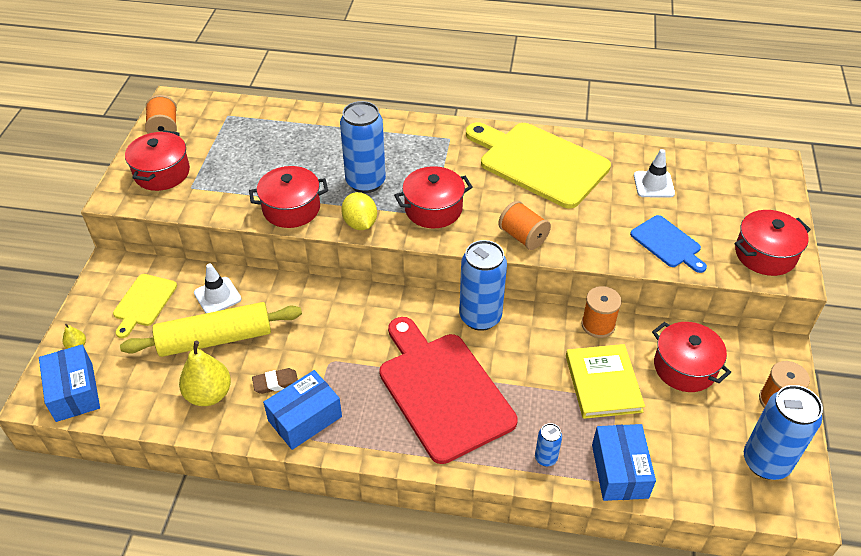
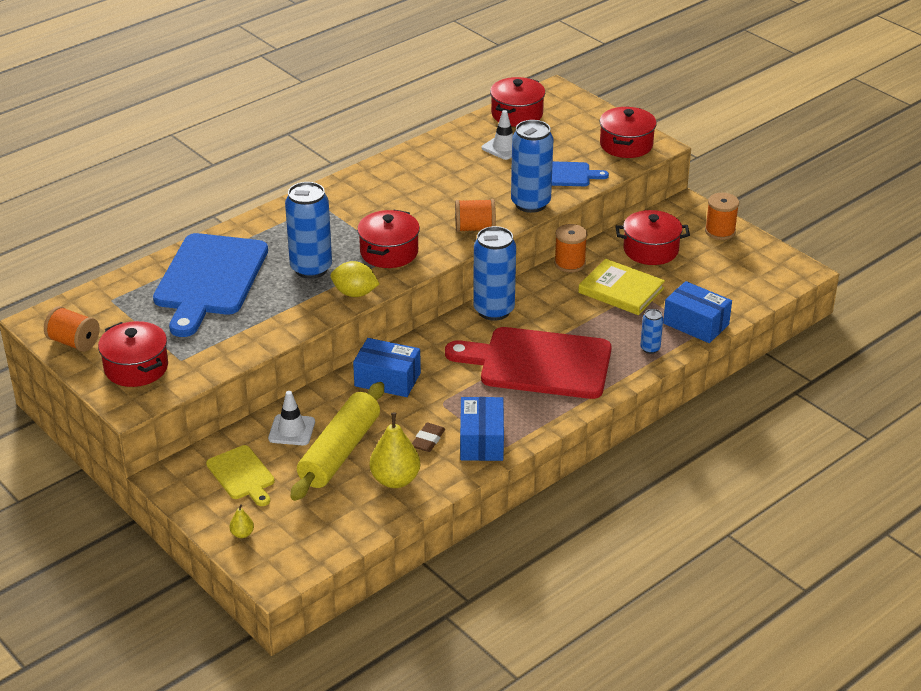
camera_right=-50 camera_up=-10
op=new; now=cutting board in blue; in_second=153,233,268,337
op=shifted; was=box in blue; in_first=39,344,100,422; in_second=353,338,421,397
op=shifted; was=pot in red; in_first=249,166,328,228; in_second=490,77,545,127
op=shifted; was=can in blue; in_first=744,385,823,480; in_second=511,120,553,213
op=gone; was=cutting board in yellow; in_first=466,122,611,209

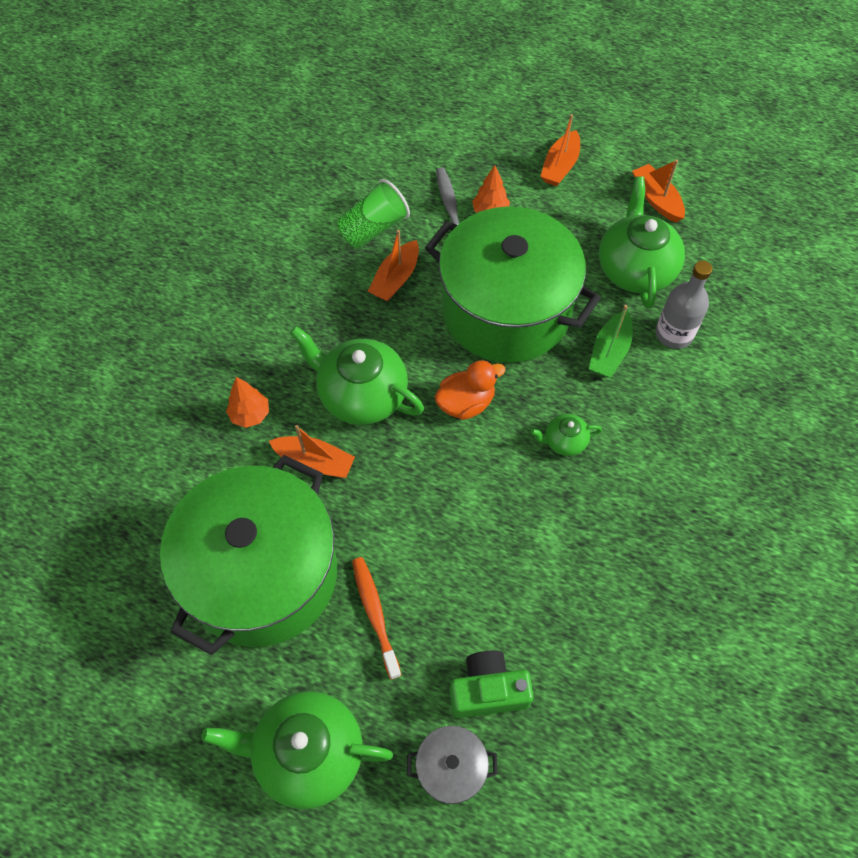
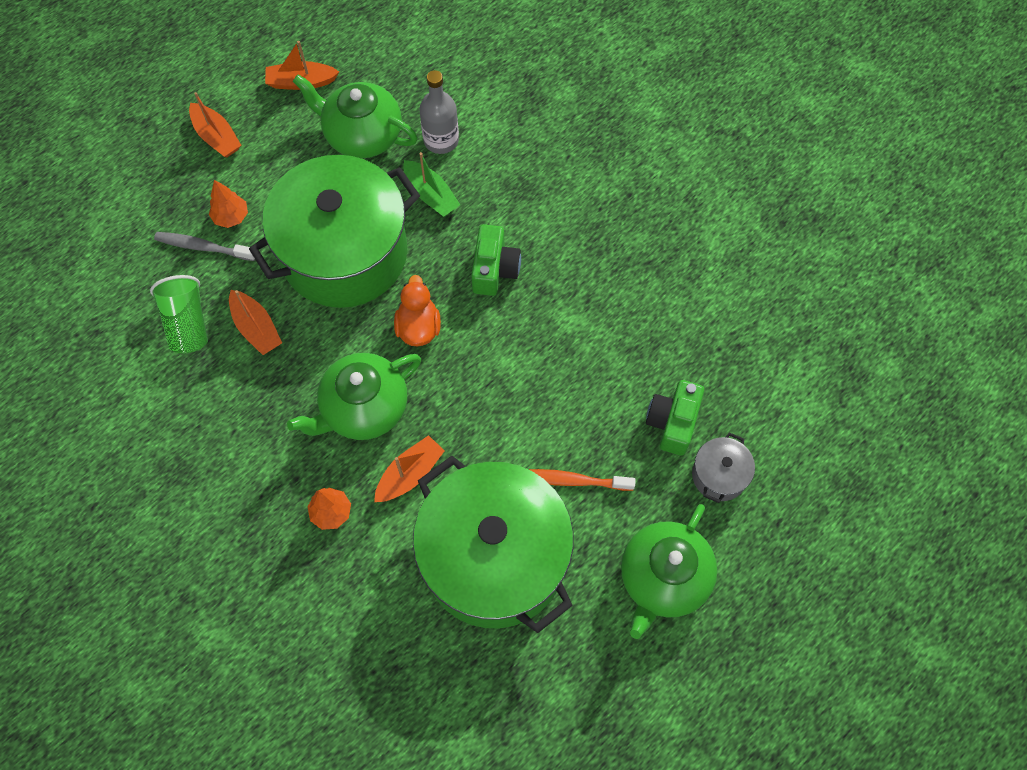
camera_right=-65 camera_up=5
op=swapped; was=teapot in green; now=camera in green; in_first=531,414,602,456; in_second=471,224,521,296

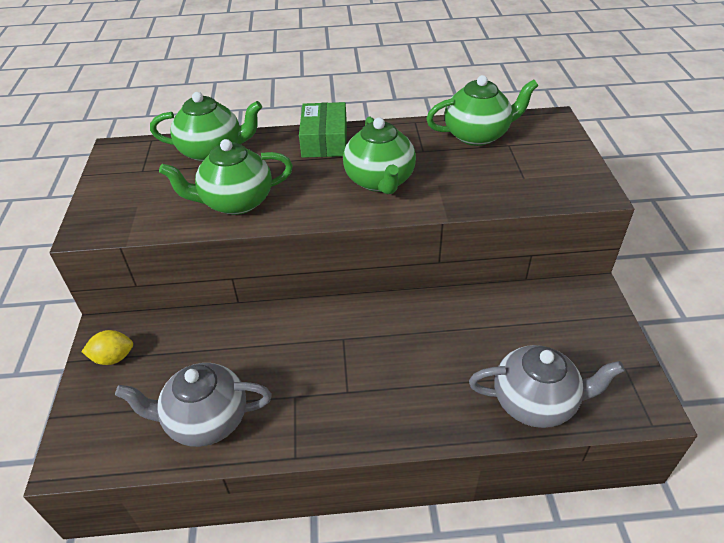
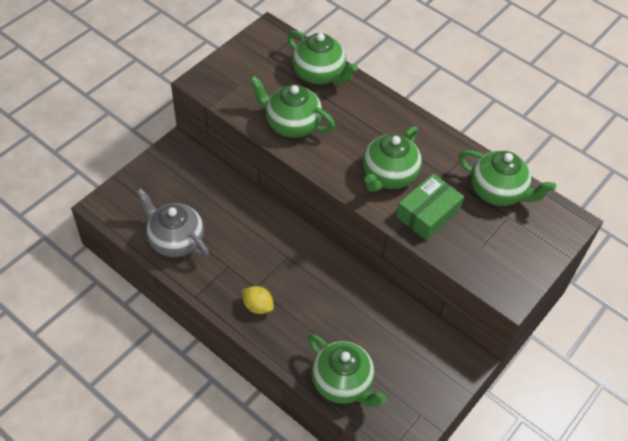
camera_right=40 camera_up=10
op=shifted; was=lemon in yellow; in_first=81,330,133,365; in_second=242,286,274,314
op=repainted; was=teapot in grey; now=teapot in green; in_first=469,345,625,428; in_second=308,334,387,407
op=shifted; was=box in green; in_first=299,102,347,158; in_second=396,174,464,240

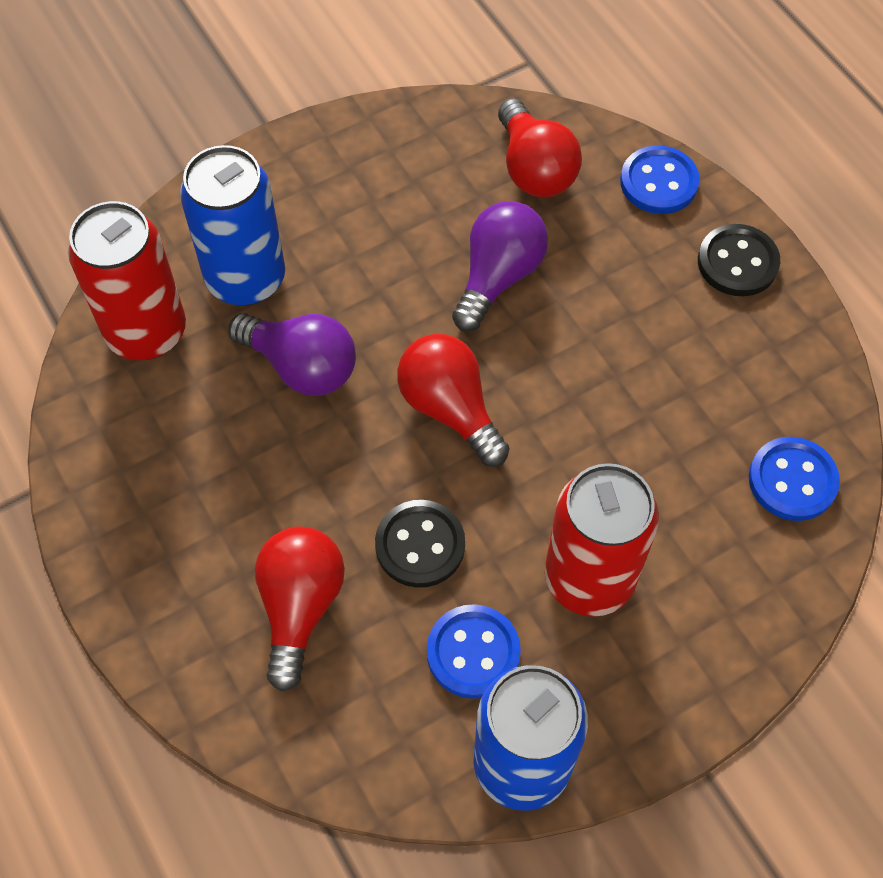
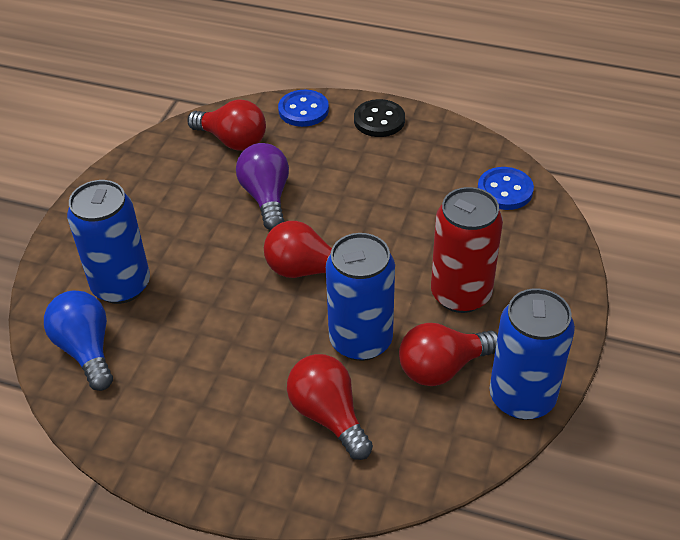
camera_right=-40 camera_up=-15
op=swapped; was=can in red; now=light bulb in blue; in_first=68,201,186,360; in_second=44,290,113,391
op=swapped; was=button in black; now=can in blue; in_first=375,500,465,588; in_second=326,233,395,361
op=swapped; was=button in blue; now=light bulb in red; in_first=427,604,521,699; in_second=399,323,498,386
op=gone; was=light bulb in purple; in_first=228,313,356,396

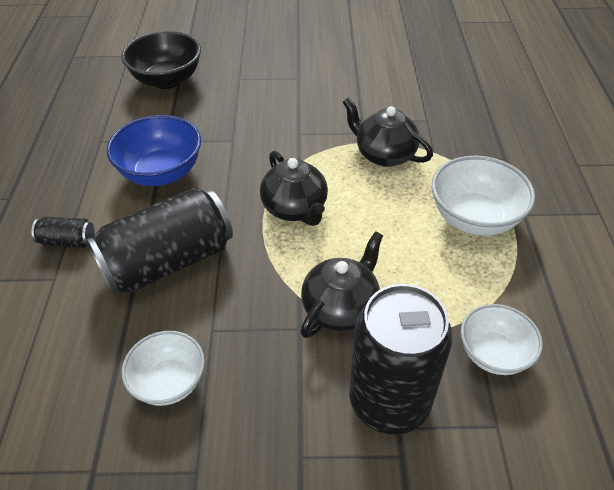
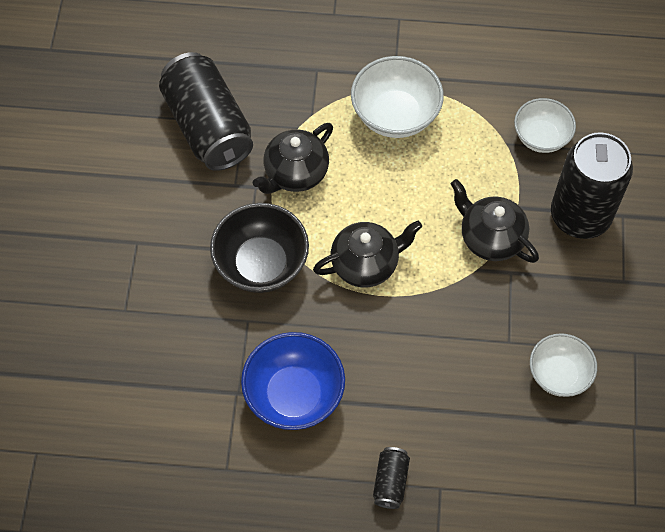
camera_right=-85 camera_up=15
op=shifted; was=can in black; in_first=87,187,233,295; in_second=159,52,253,171
op=shifted; was=bowl in black; in_first=121,31,201,89; in_second=210,203,309,293

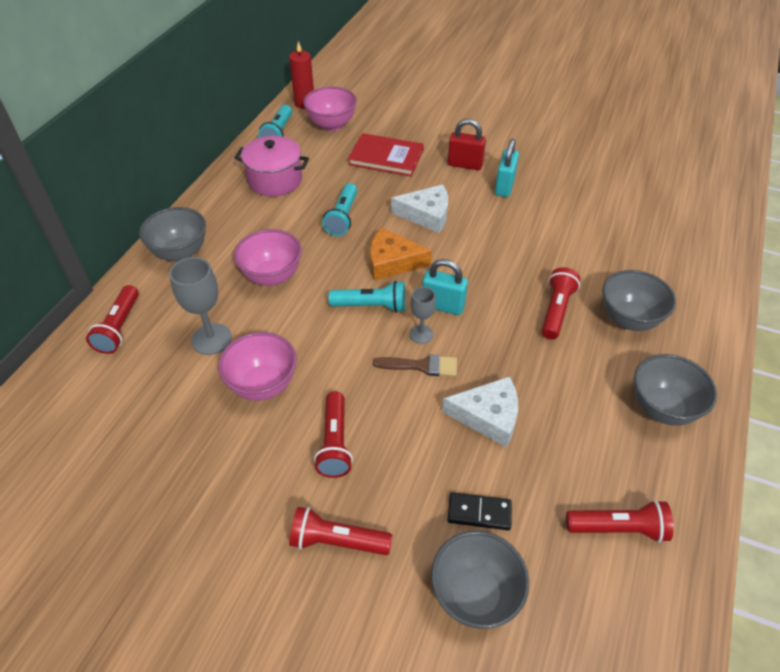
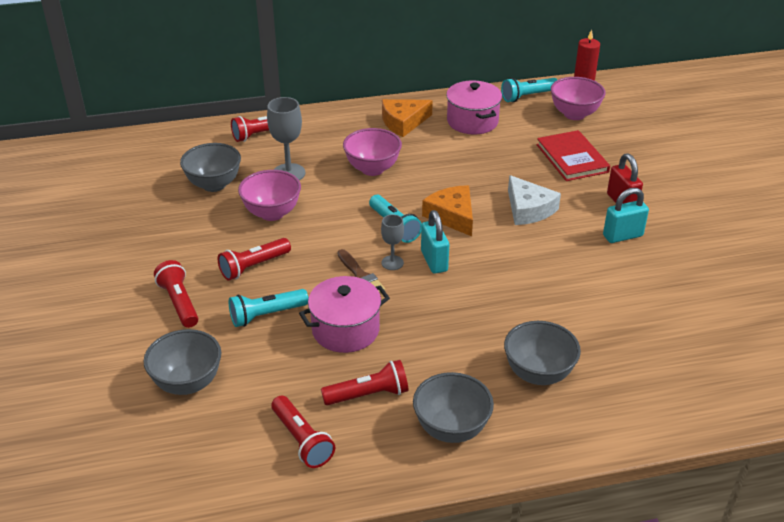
camera_right=55 camera_up=-10
op=shifted; was=bowl in grey; in_first=139,207,206,262; in_second=180,143,241,192
op=shifted; was=flashlight in turquoise; in_first=322,183,357,236; in_second=229,289,308,327
op=swapped; was=cheese in white; now=pot in pink; in_first=442,376,518,447; in_second=299,276,390,353
op=shifted; was=flashlight in red; in_first=542,267,580,339; in_second=321,360,408,406
op=new; now=cheese in orange; in_second=382,99,433,137
op=gone; was=domino in black; in_first=447,492,512,530

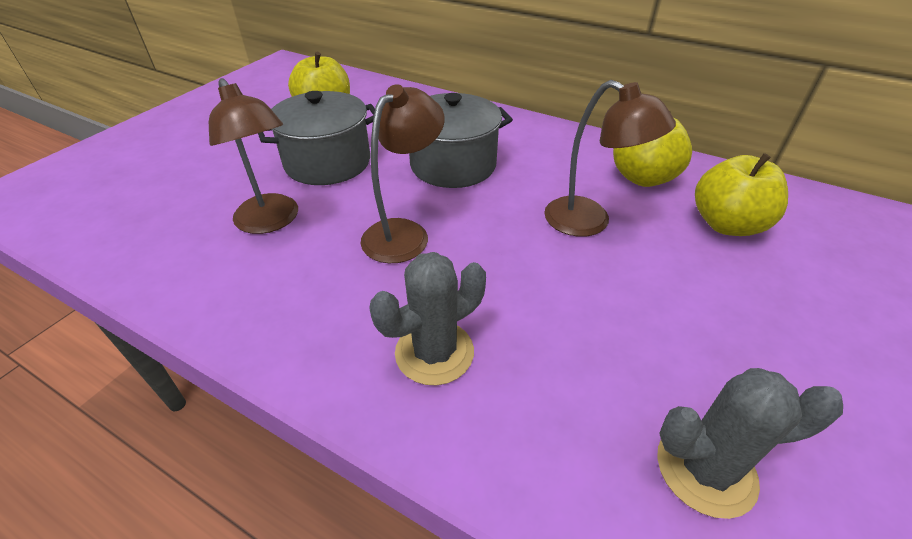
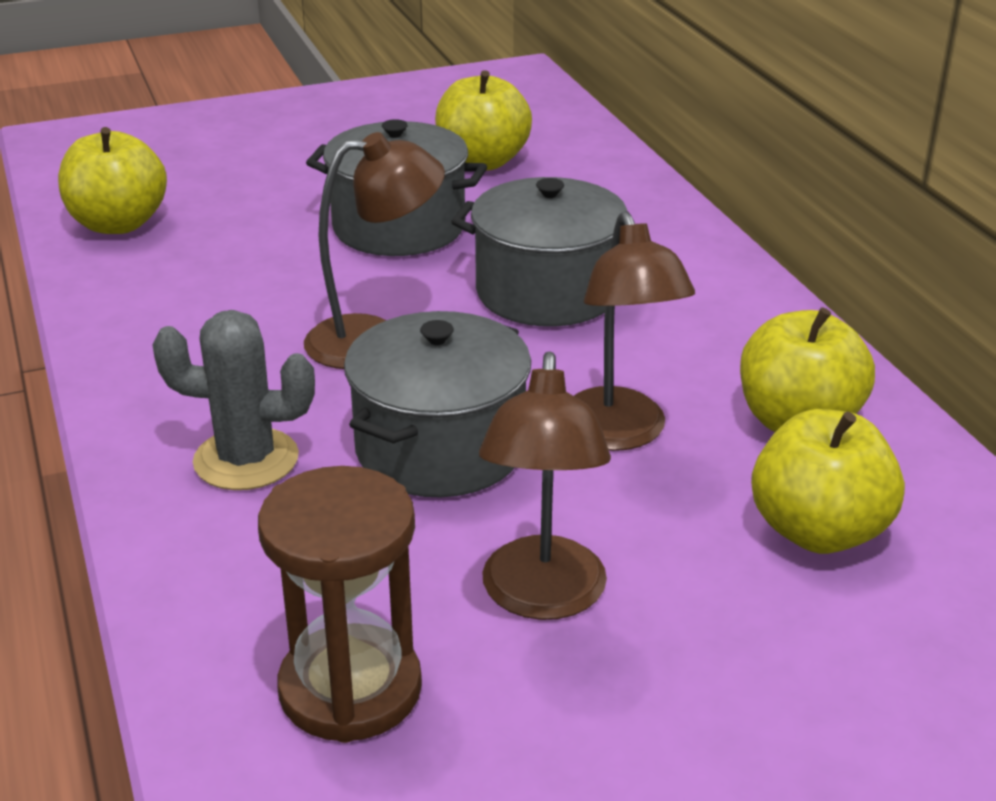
camera_right=40 camera_up=-10
op=new; now=apple in yellow; in_second=58,127,167,234
op=swapped; was=cactus in grey; now=hourglass in brown; in_first=657,368,843,519; in_second=258,466,422,743
op=new; now=pot in grey; in_second=344,311,531,497
op=shifted; was=lamp in brown; in_first=209,78,298,234; in_second=479,351,611,620

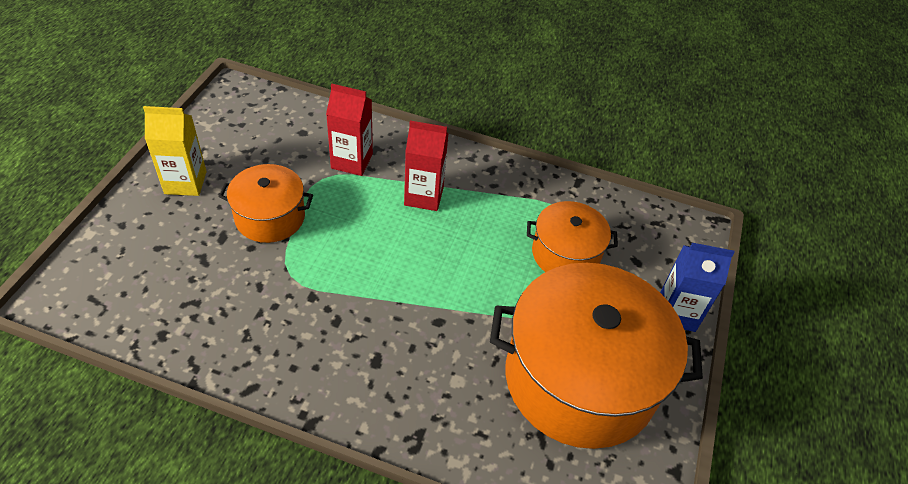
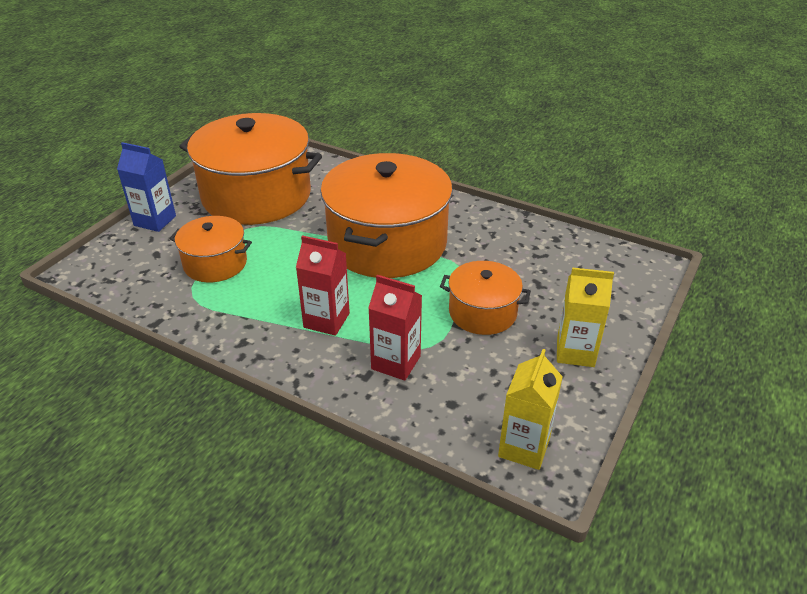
camera_right=-165 camera_up=-10
op=new; now=pot in orange; in_second=320,153,453,278
op=new; now=carton in yellow; in_second=498,349,563,470

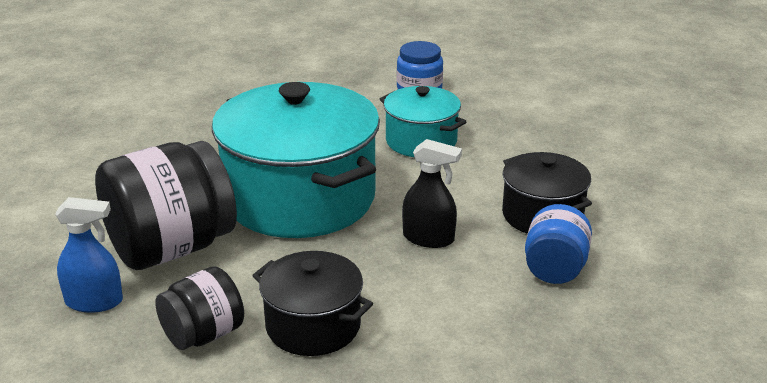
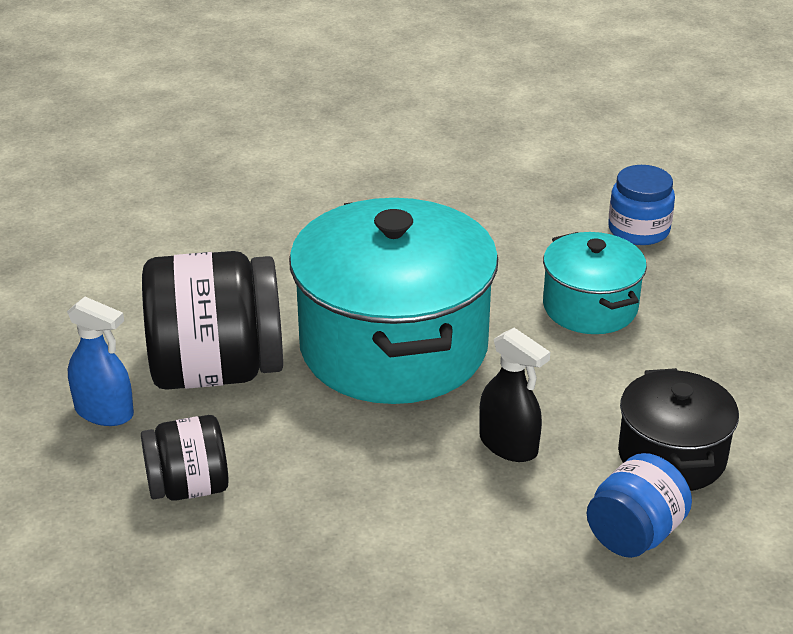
camera_right=25 camera_up=5
op=gone; was=pot in black; in_first=252,251,373,356

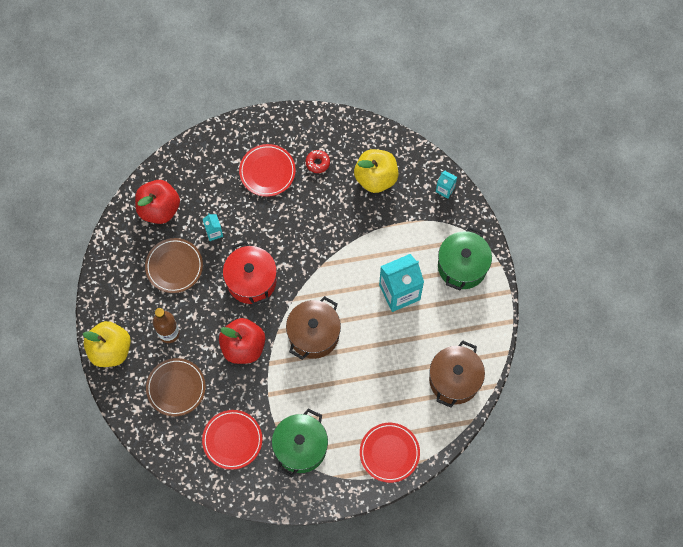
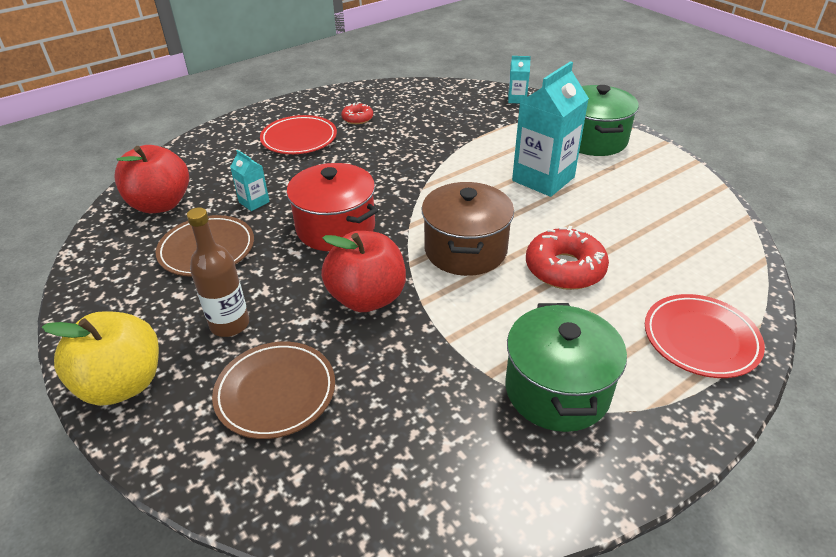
camera_right=-25 camera_up=-30
op=new; now=donut in red; in_second=526,226,609,290
op=gone; was=plate in red; in_first=202,410,262,470
op=gone; was=apple in yellow; in_first=354,149,399,193
op=gone; was=pot in brown; in_first=429,340,485,408

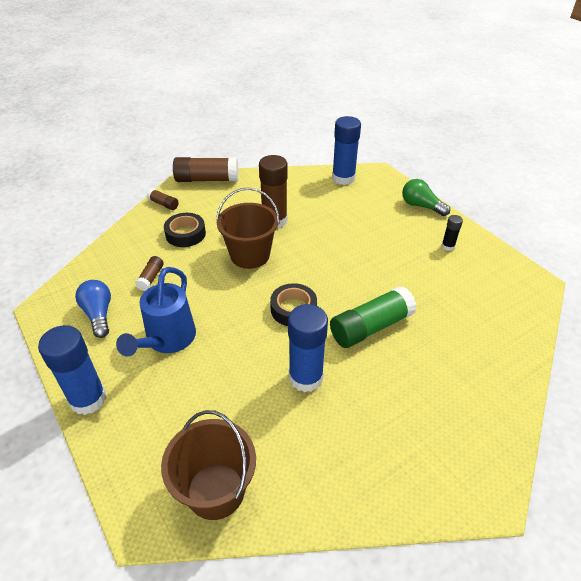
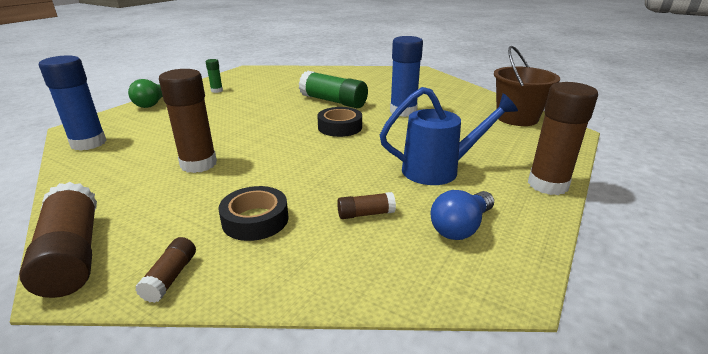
camera_right=-115 camera_up=-15
op=repainted; was=glue stick in black; now=glue stick in green; in_first=441,215,463,251; in_second=206,59,223,93
op=repainted; was=glue stick in blue; now=glue stick in brown; in_first=38,325,106,415; in_second=528,82,598,195
op=gone; was=bucket in brown; in_first=216,187,280,269

